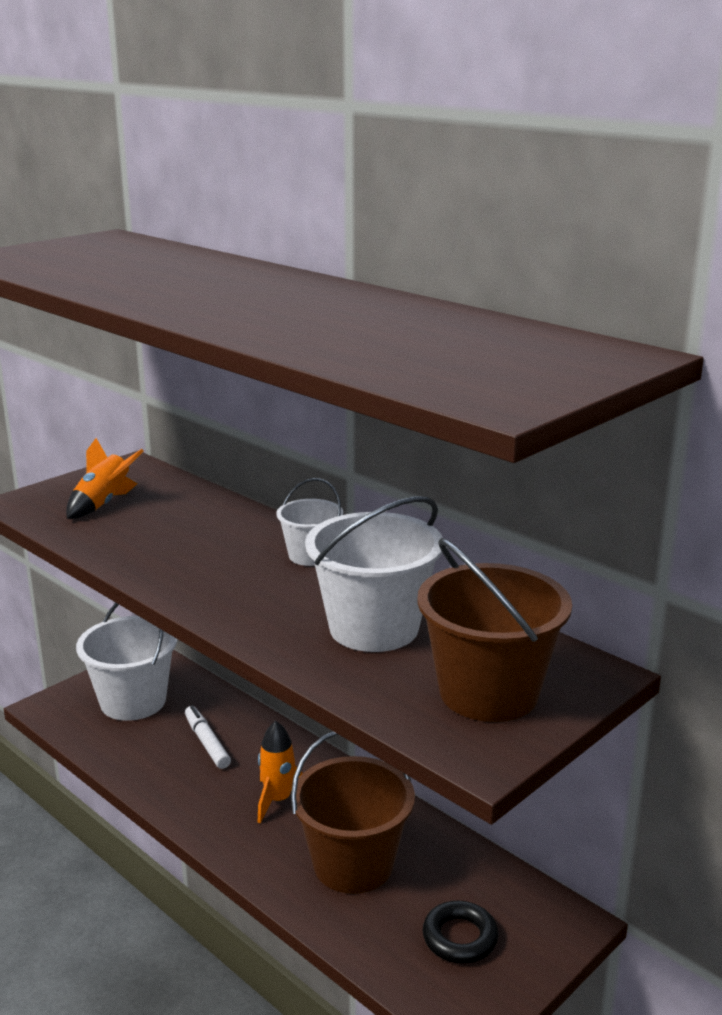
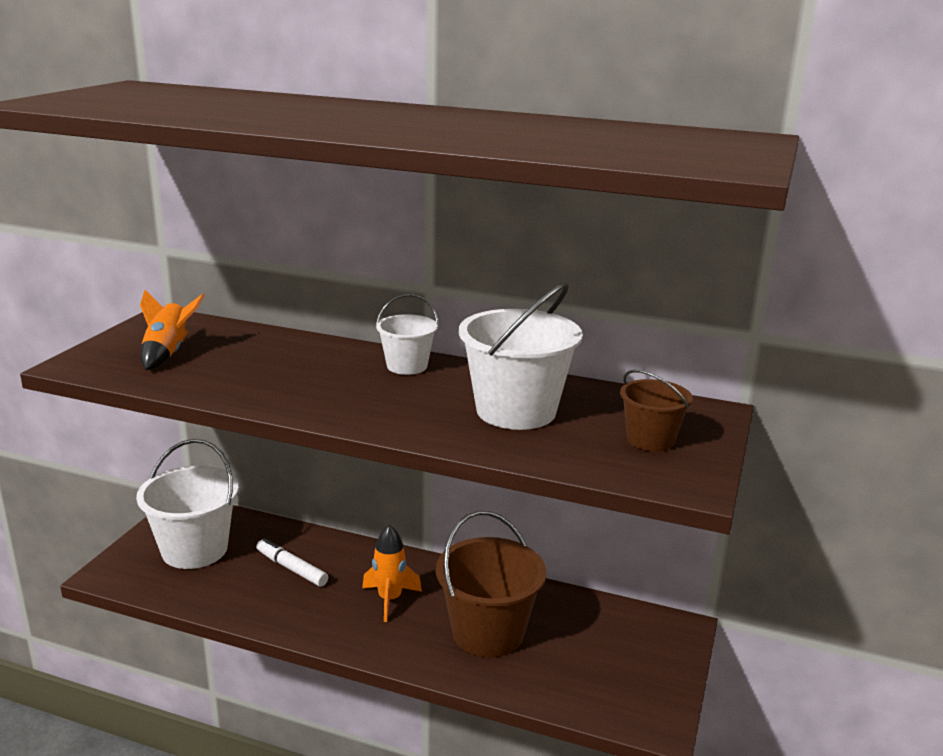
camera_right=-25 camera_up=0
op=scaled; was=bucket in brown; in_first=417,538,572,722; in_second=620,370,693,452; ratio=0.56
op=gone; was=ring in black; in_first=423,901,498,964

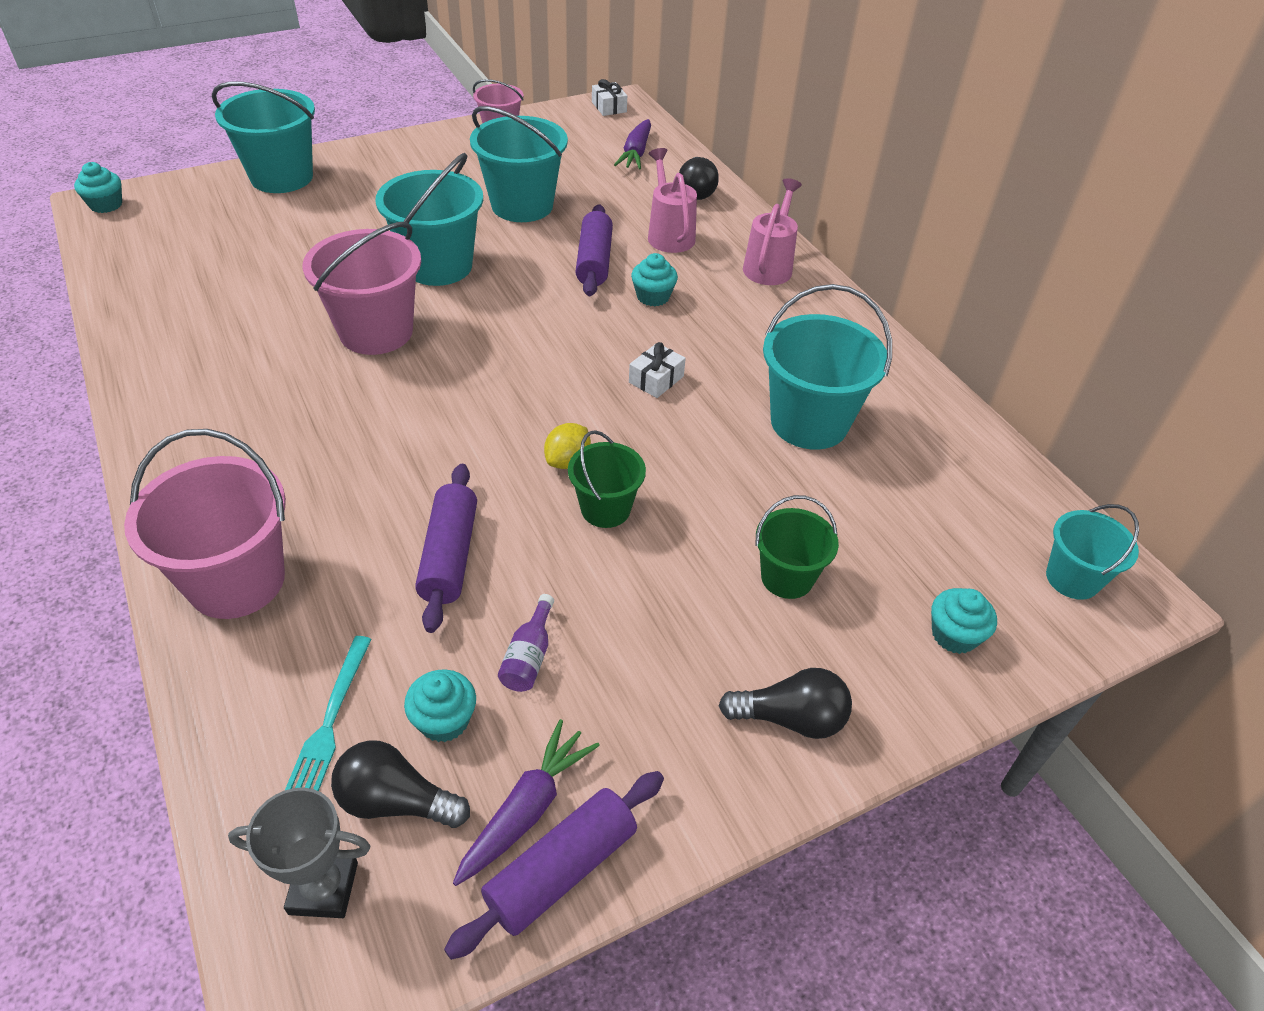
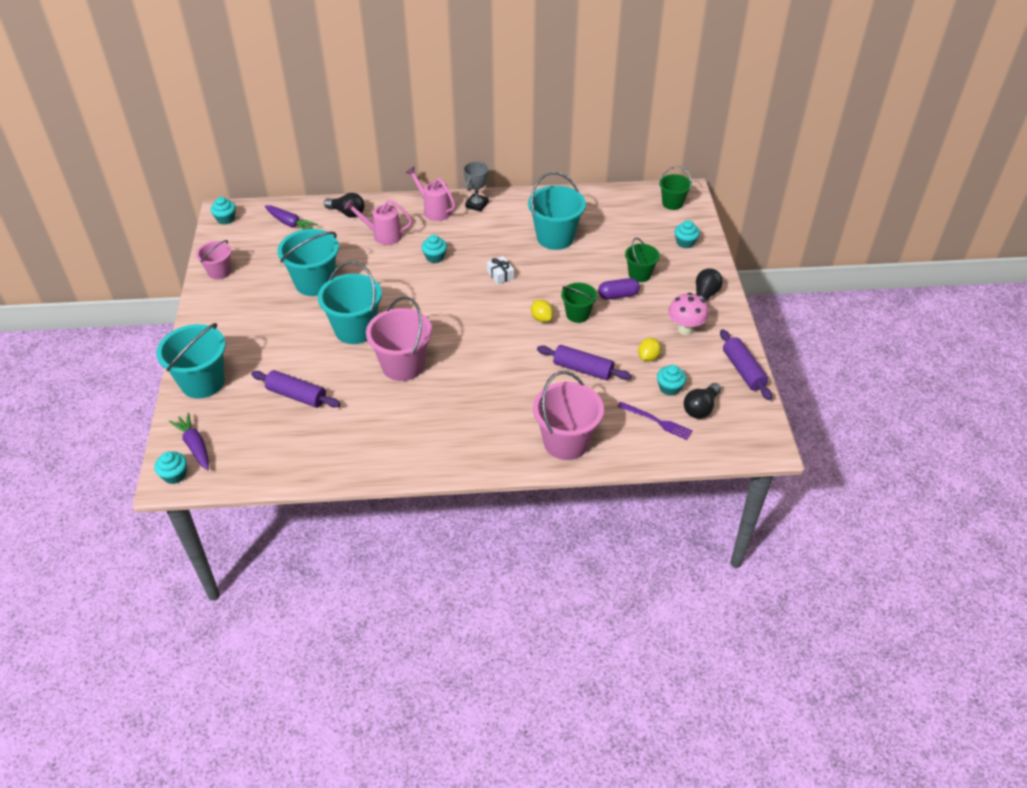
camera_right=-65 camera_up=0
op=shifted; was=carrot in purple; in_first=453,719,600,886; in_second=169,412,209,470
op=swapped; was=gift in white; now=cupcake in turquoise; in_first=592,79,627,116; in_second=211,197,236,225
op=shifted; was=rolling pin in purple; in_first=575,204,613,296; in_second=251,370,340,408
op=shifted; was=trophy in grey; in_first=228,788,370,918; in_second=463,162,488,212
op=new; now=capsule in purple; in_second=598,278,640,300
op=repainted; was=fork in turquoise; now=fork in purple; in_first=285,636,372,791; in_second=617,402,693,440
op=swapped; was=bottle in purple; now=lemon in yellow; in_first=498,594,554,692; in_second=638,338,661,362
op=repainted; was=bucket in turquoise; now=bucket in green; in_first=1046,504,1139,600; in_second=659,166,692,210
op=new; now=mushroom in pink; in_second=668,293,709,335

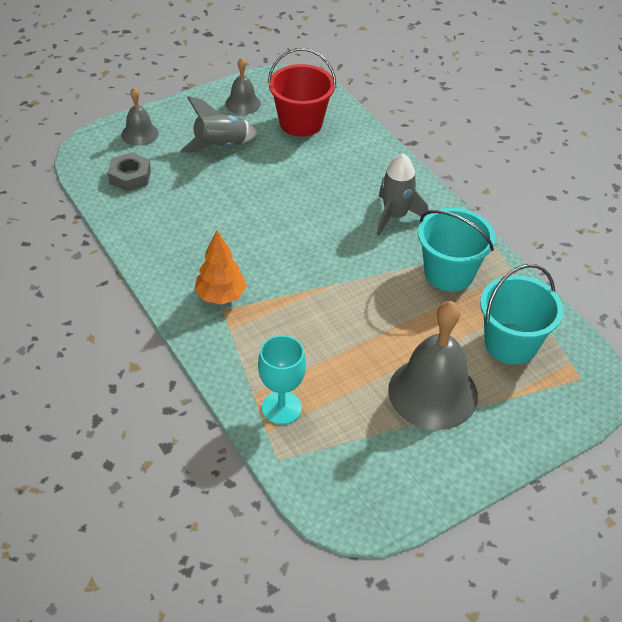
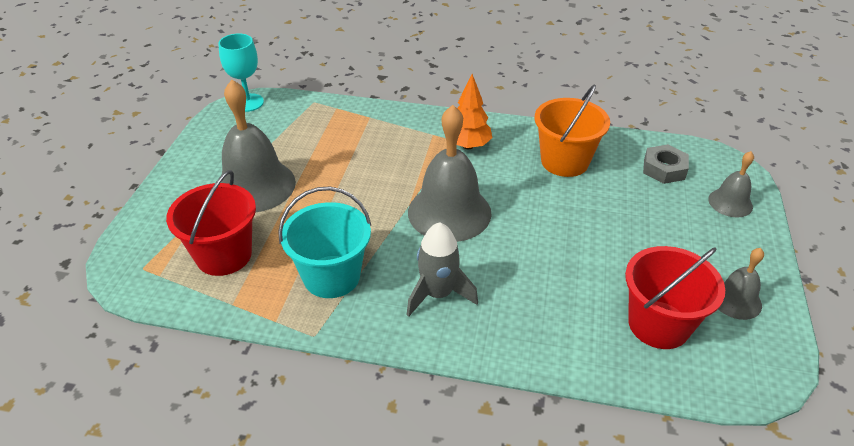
camera_right=135 camera_up=-5
op=repainted; was=bucket in turquoise; now=bucket in red; in_first=480,264,563,364; in_second=166,170,256,276
op=shifted; was=goblet in turquoise; in_first=258,335,306,425; in_second=218,33,264,112
op=new; now=bell in grey; in_second=408,105,492,242
op=new; now=bucket in orange; in_second=535,84,610,177
op=gone; was=rocket in grey; in_first=181,96,258,153

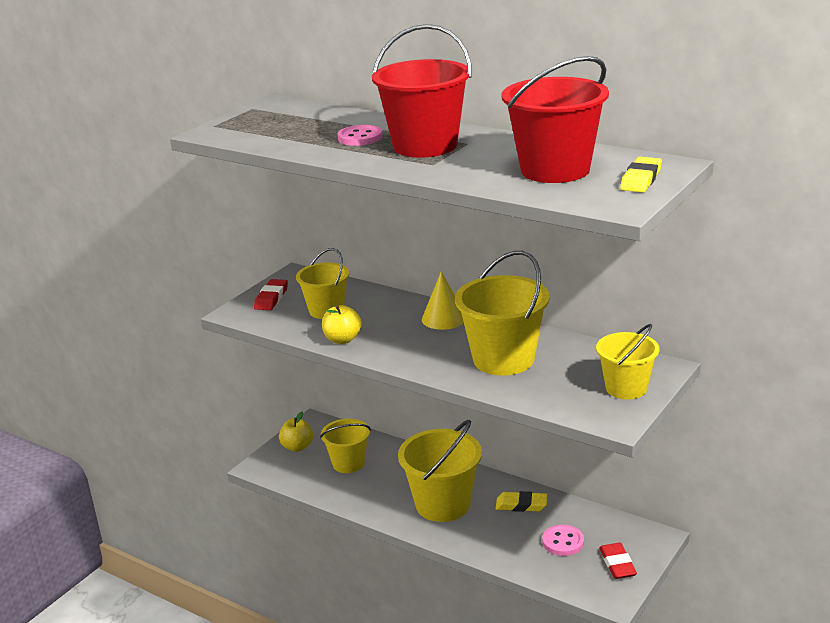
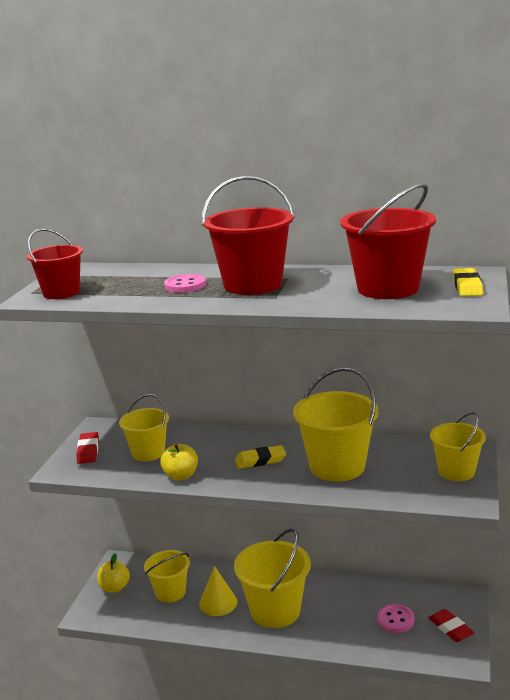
camera_right=-20 camera_up=-5
op=new; now=bucket in red; in_second=27,228,83,299
op=shifted; was=cone in yellow; in_first=422,271,464,330; in_second=199,566,237,616
op=shifted; was=eraser in yellow; in_first=496,491,548,512; in_second=235,445,286,469

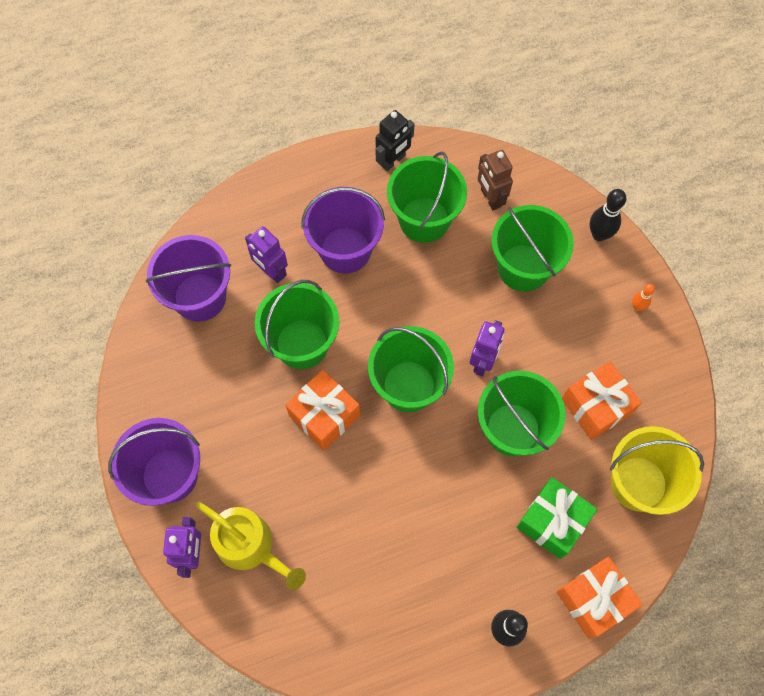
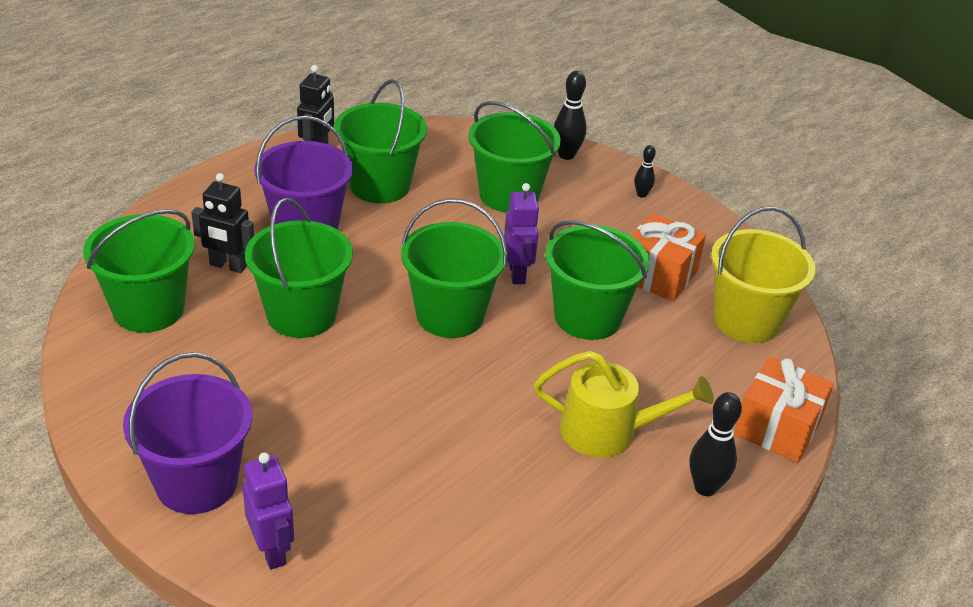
camera_right=-30 camera_up=-30
op=repainted; was=bucket in purple; now=bucket in green; in_first=146,235,231,322; in_second=83,209,195,333
op=repainted; was=robot in purple; now=robot in black; in_first=245,226,288,283; in_second=192,173,254,273
op=shifted; was=watering can in yellow; in_first=196,502,306,590; in_second=534,351,714,458
op=repainted; was=bowling pin in orange; now=bowling pin in black; in_first=632,284,655,311; in_second=634,145,656,198
op=gone; was=gift in orange; in_first=285,370,360,450
op=gone; was=robot in brown; in_first=478,150,513,210
op=gone; was=gift in green; in_first=516,477,597,559

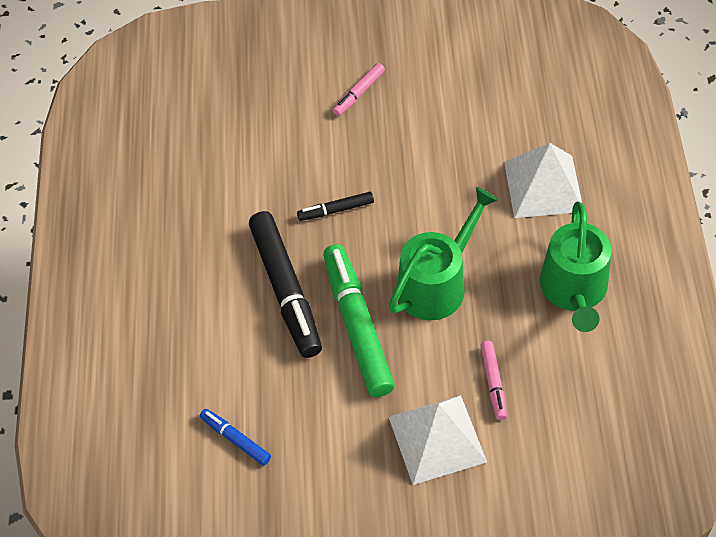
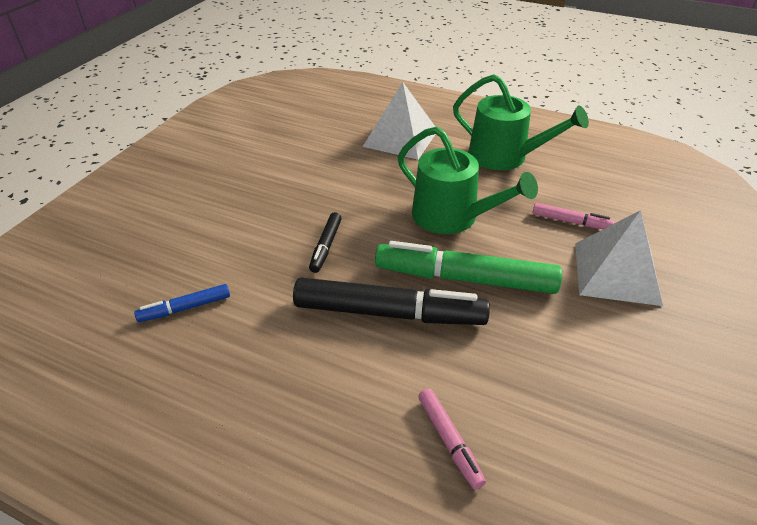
camera_right=-65 camera_up=-15
op=shifted; was=marker in blue; in_first=200,409,271,466; in_second=134,284,230,322
op=rotated; was=watering can in green; in_first=389,187,498,321; in_second=398,127,538,234; clockwise=150
op=shifted; was=marker in pink; in_first=333,63,385,116; in_second=418,389,486,489

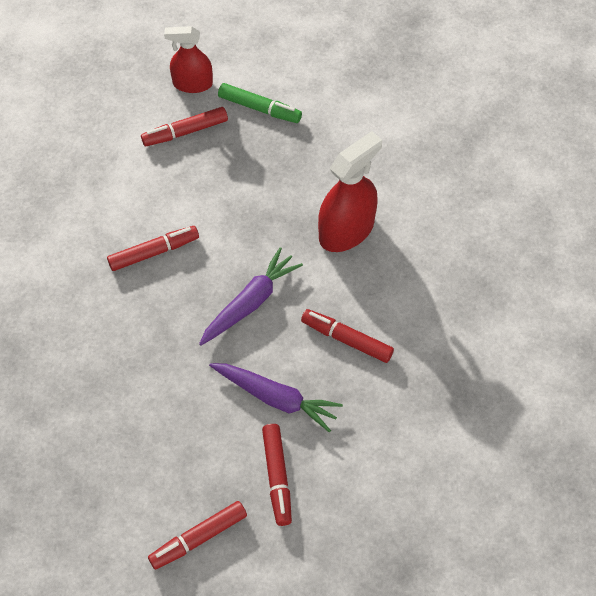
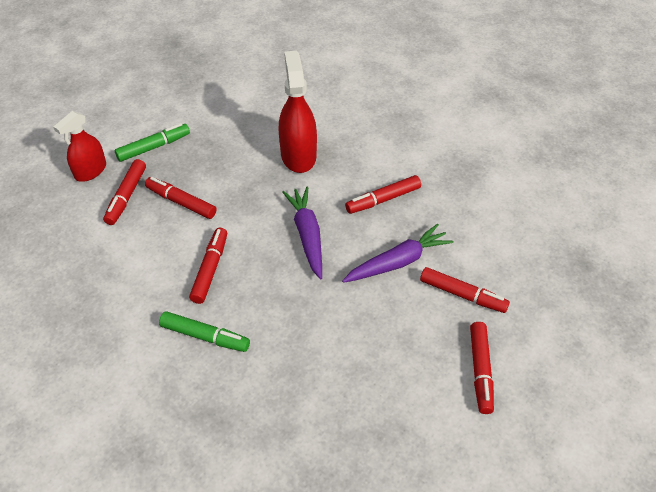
camera_right=-55 camera_up=-10
op=new; now=marker in red; in_second=145,177,217,219
op=new; now=marker in green; in_second=159,311,250,352

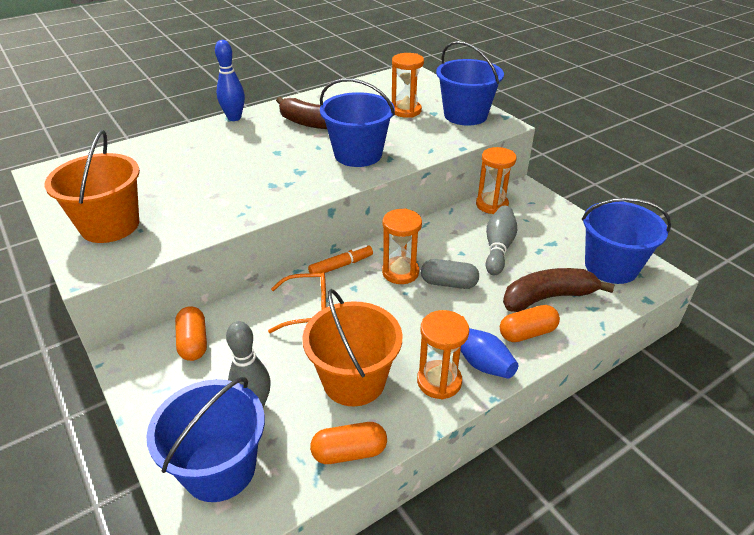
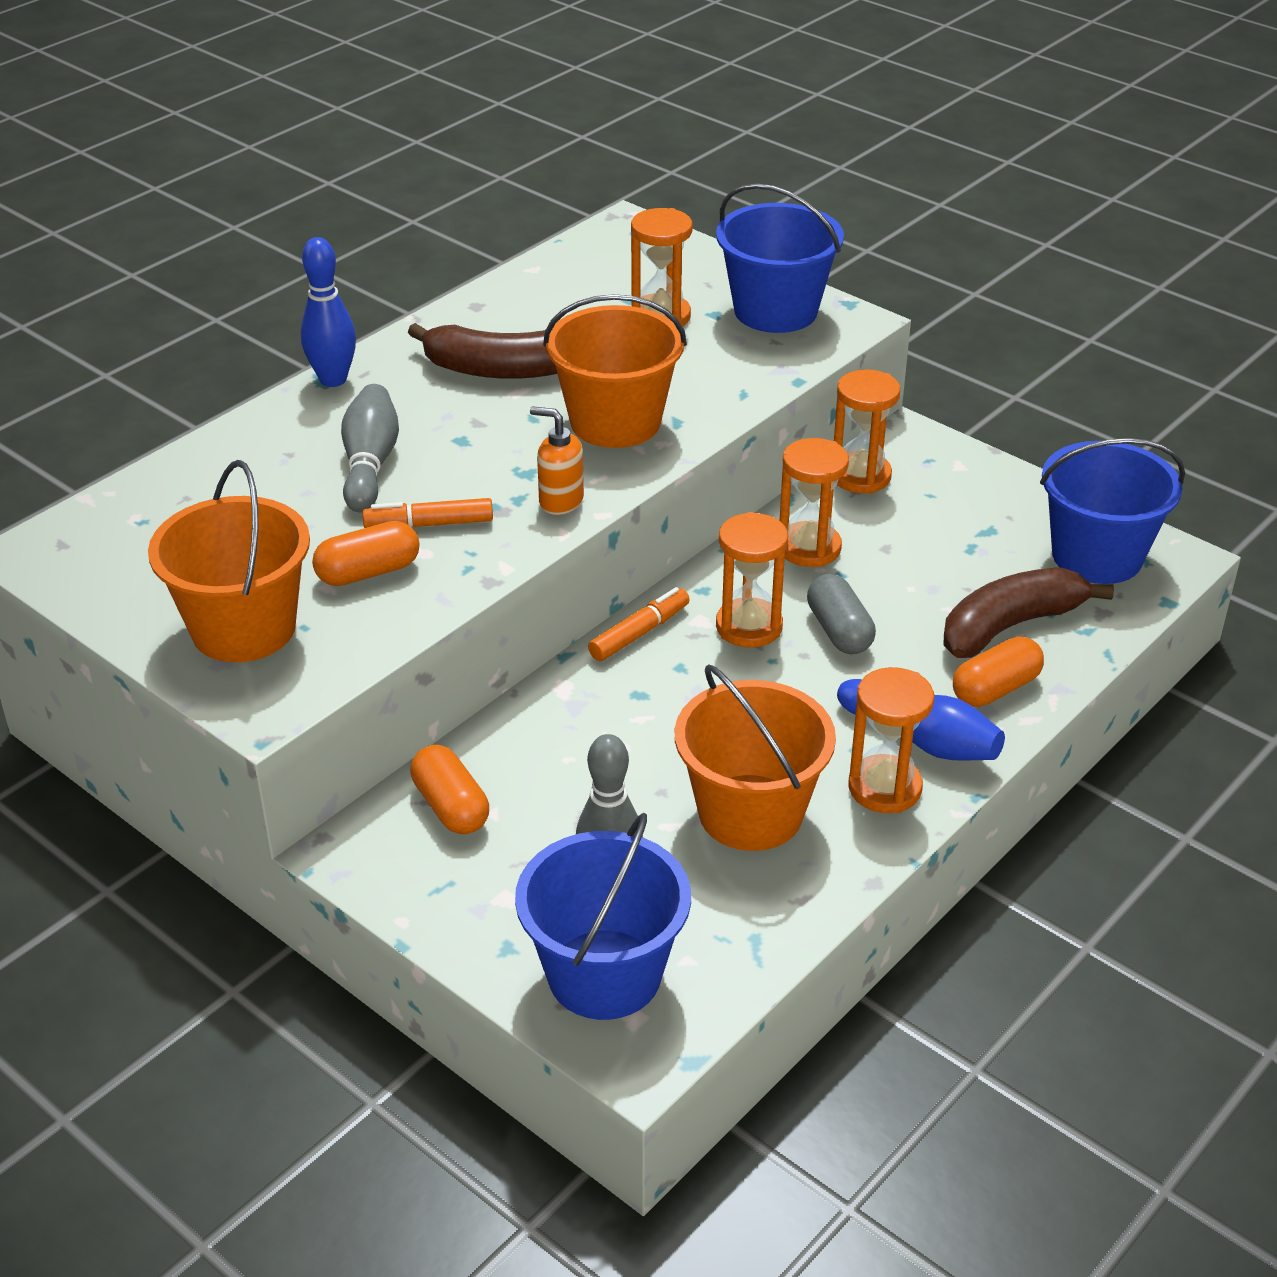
camera_right=-15 camera_up=0
op=shifted; was=capsule in orange; in_first=310,422,387,464; in_second=312,521,420,586
op=shifted; was=bowling pin in grey; in_first=486,206,517,275; in_second=341,384,399,512
op=new; now=marker in orange; in_second=363,498,493,528
op=new; now=soap dispenser in orange; in_second=530,406,584,515
op=repainted; was=bucket in blue; now=bucket in orange; in_first=320,78,395,167; in_second=543,294,687,448
op=new; now=hourglass in orange; in_second=780,438,849,567
op=rotated; was=capsule in grey; in_first=421,259,479,289; in_second=807,574,876,654; clockwise=75
op=gone; was=glasses in orange; in_first=268,273,326,333

